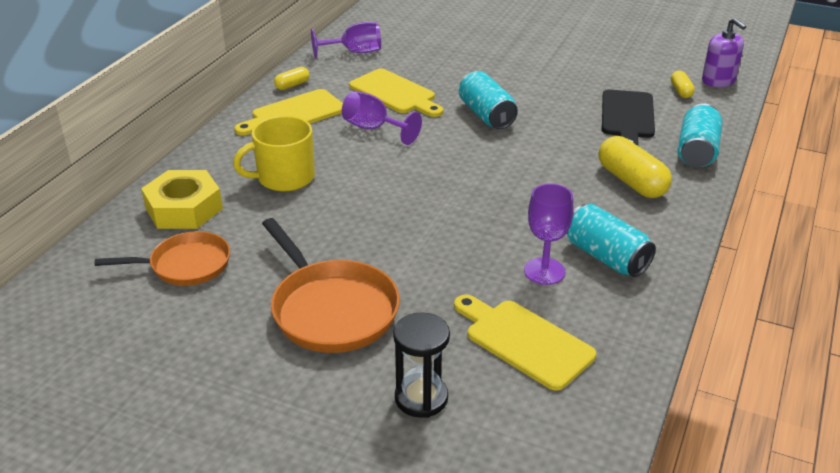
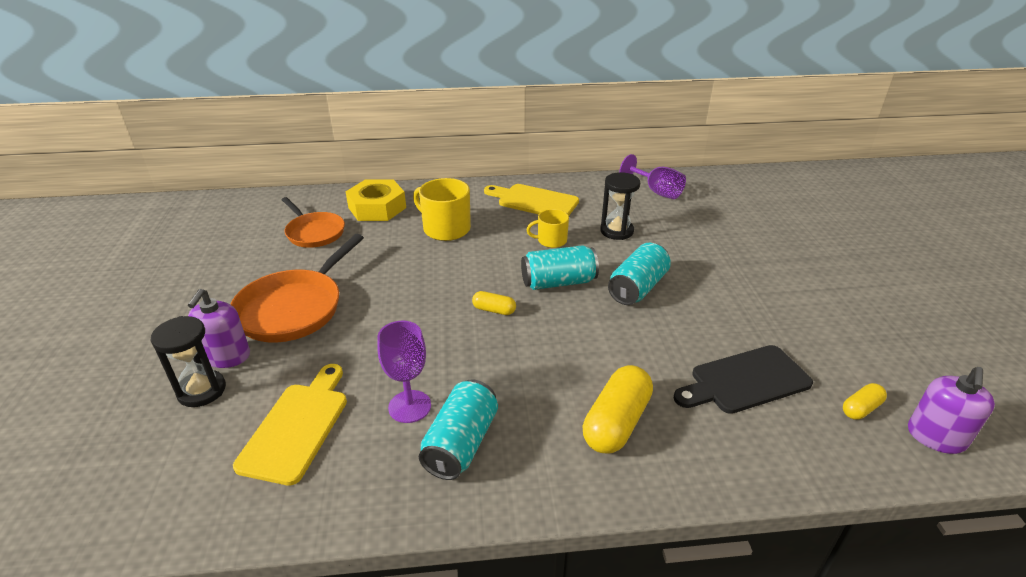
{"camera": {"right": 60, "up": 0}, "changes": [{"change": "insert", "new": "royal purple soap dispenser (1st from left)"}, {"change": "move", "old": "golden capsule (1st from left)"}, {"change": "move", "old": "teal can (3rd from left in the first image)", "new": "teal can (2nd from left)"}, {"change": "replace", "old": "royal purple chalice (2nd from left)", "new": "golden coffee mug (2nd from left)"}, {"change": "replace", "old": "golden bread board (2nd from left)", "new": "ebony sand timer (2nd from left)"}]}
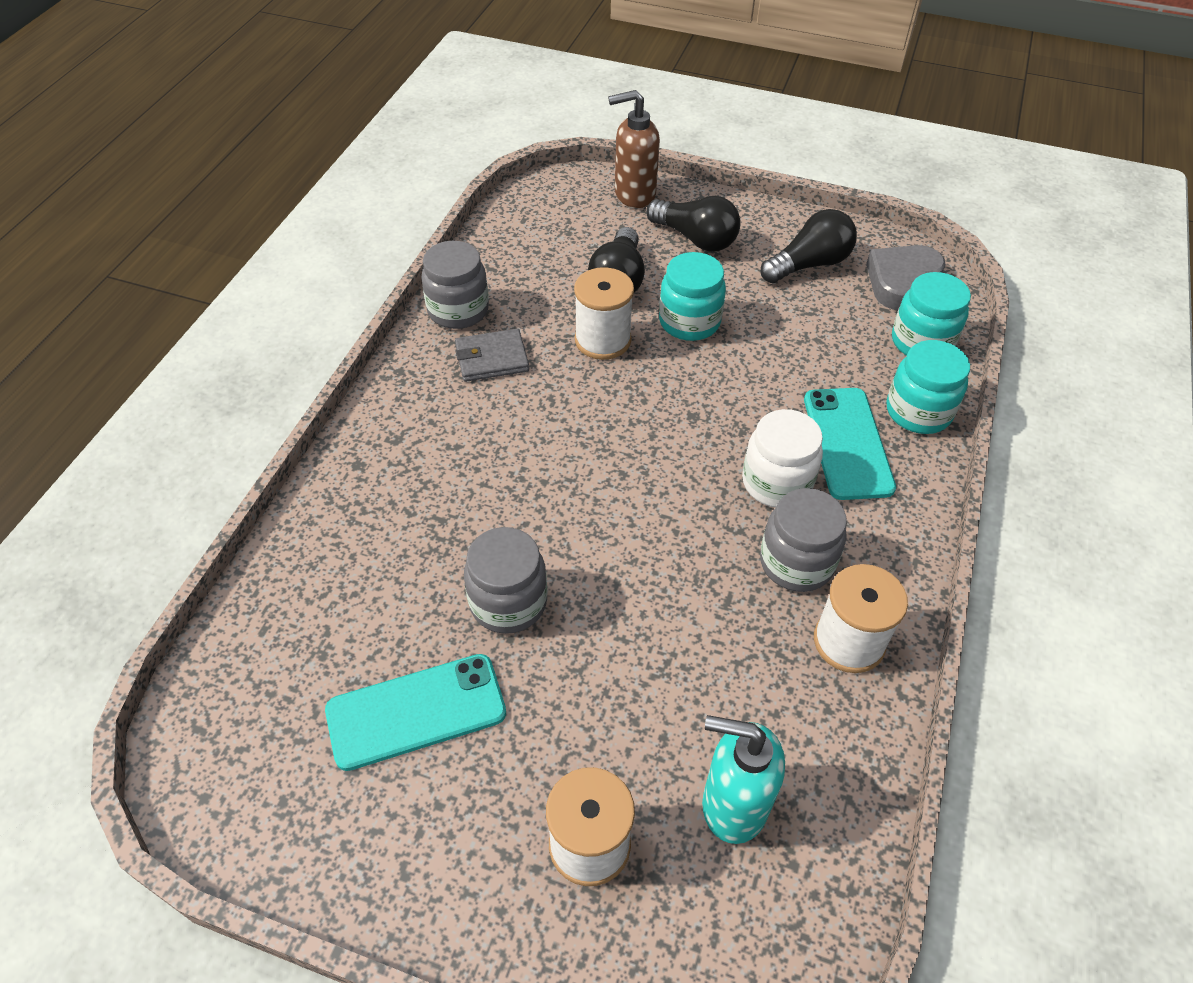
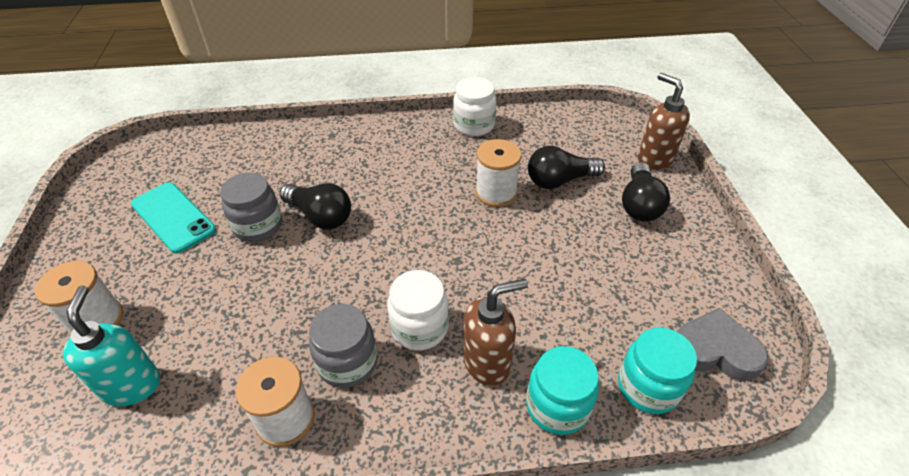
{"camera": {"right": 65, "up": -5}, "changes": [{"change": "delete", "old": "grey wallet"}, {"change": "delete", "old": "teal preserve jar (1st from left)"}, {"change": "move", "old": "ebony bulb (3rd from left in the first image)", "new": "ebony bulb (1st from left)"}, {"change": "replace", "old": "teal phone (2nd from left)", "new": "russet soap dispenser (1st from left)"}, {"change": "recolor", "old": "grey preserve jar (1st from left)", "new": "pure white preserve jar (2nd from left)"}]}
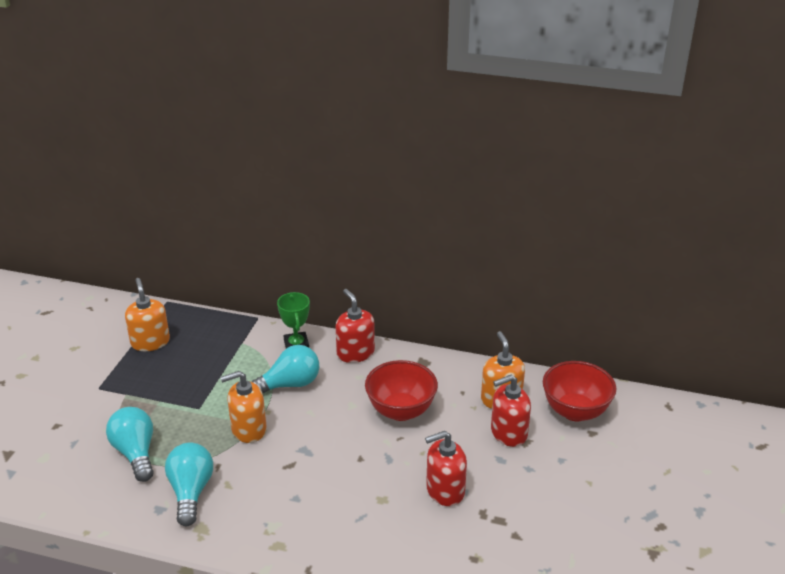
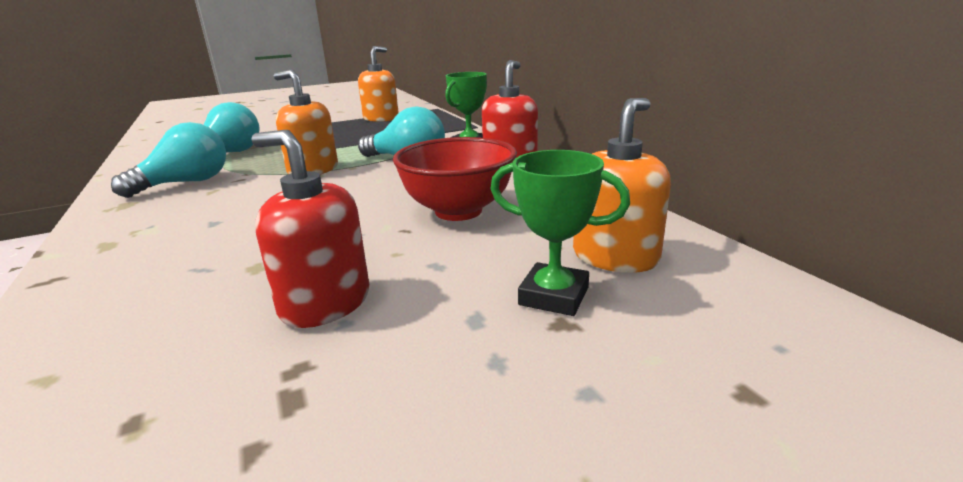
{"camera": {"right": 50, "up": -10}, "changes": [{"change": "delete", "old": "red serving bowl (2nd from left)"}, {"change": "replace", "old": "red soap dispenser (3rd from left)", "new": "emerald award cup (2nd from left)"}]}
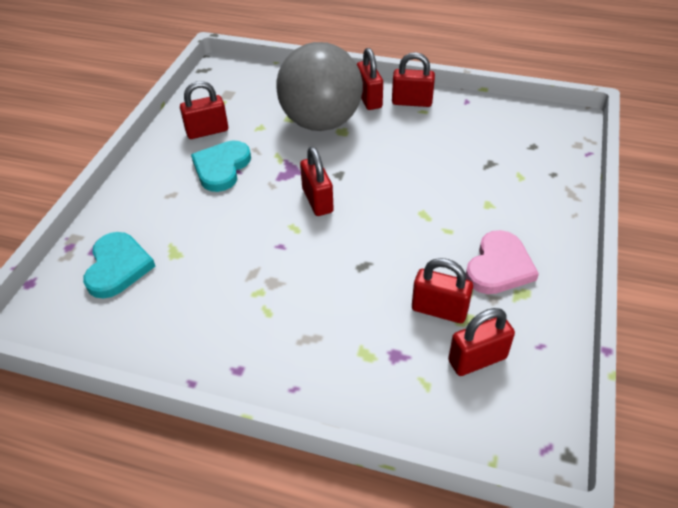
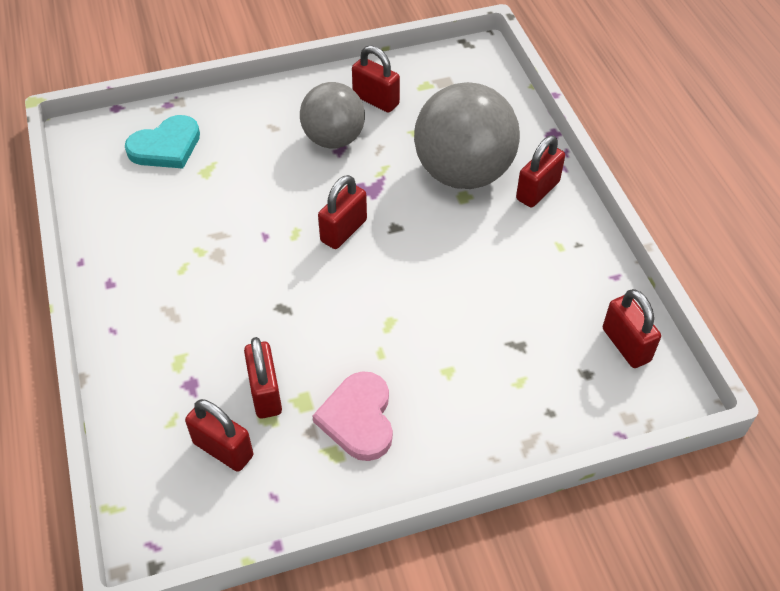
{"camera": {"right": 55, "up": 5}, "changes": [{"change": "move", "old": "red small lock (4th from left in the first image)", "new": "red small lock (6th from left)"}, {"change": "replace", "old": "teal heart (2nd from left)", "new": "grey ball (1st from left)"}, {"change": "rotate", "old": "rose-pink heart", "degrees": 90}]}
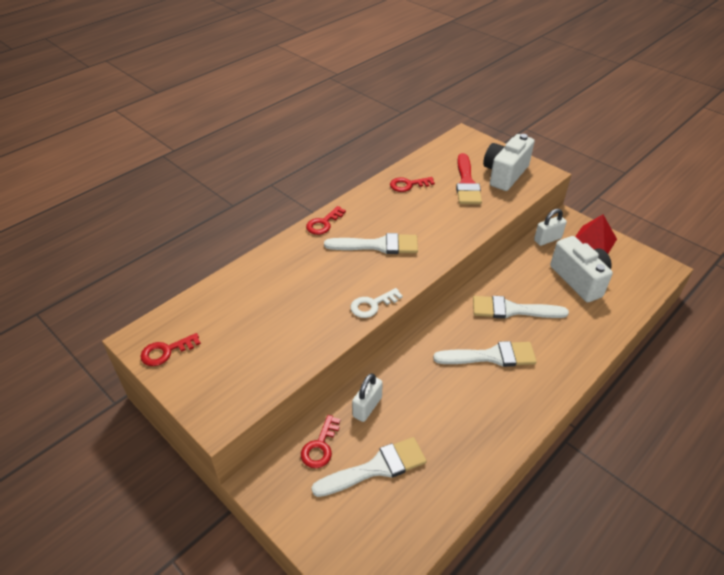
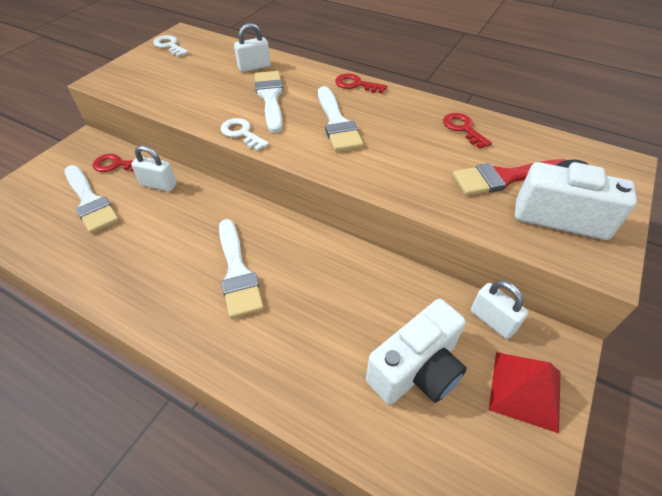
{"camera": {"right": 75, "up": 5}, "changes": [{"change": "insert", "new": "pure white small lock (2nd from left)"}, {"change": "move", "old": "pure white paint brush (4th from left in the first image)", "new": "pure white paint brush (3rd from left)"}, {"change": "recolor", "old": "red latchkey (1st from left)", "new": "pure white latchkey (1st from left)"}]}
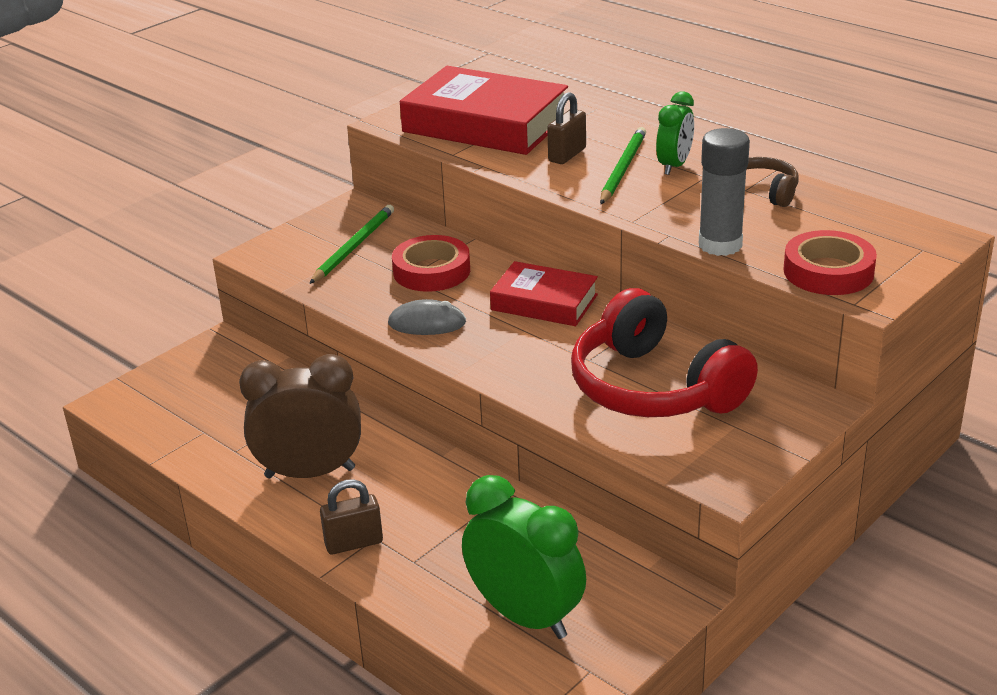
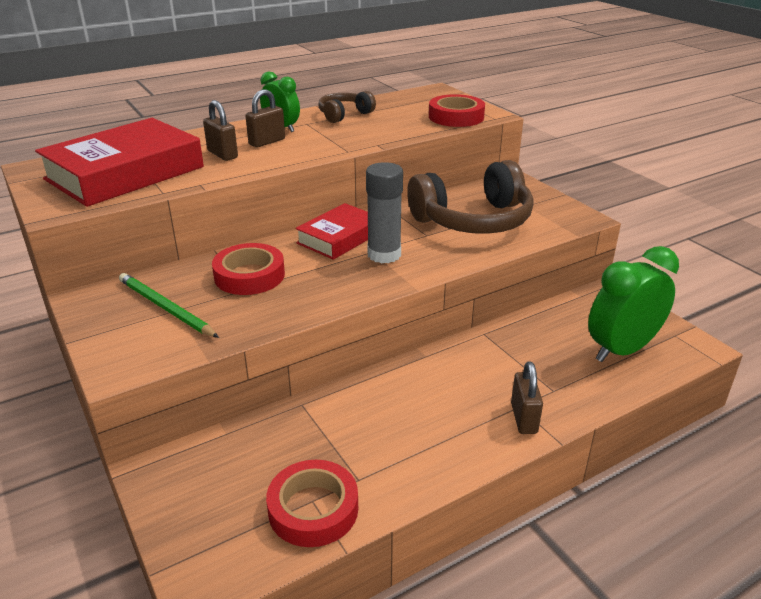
{"camera": {"right": -75, "up": 0}, "changes": [{"change": "delete", "old": "russet alarm clock"}, {"change": "delete", "old": "grey computer mouse"}, {"change": "insert", "new": "red tape (2nd from left)"}, {"change": "move", "old": "grey glue stick"}, {"change": "replace", "old": "emerald wooden pencil (2nd from left)", "new": "russet small lock (2nd from left)"}, {"change": "recolor", "old": "red headphones", "new": "russet headphones (2nd from left)"}]}
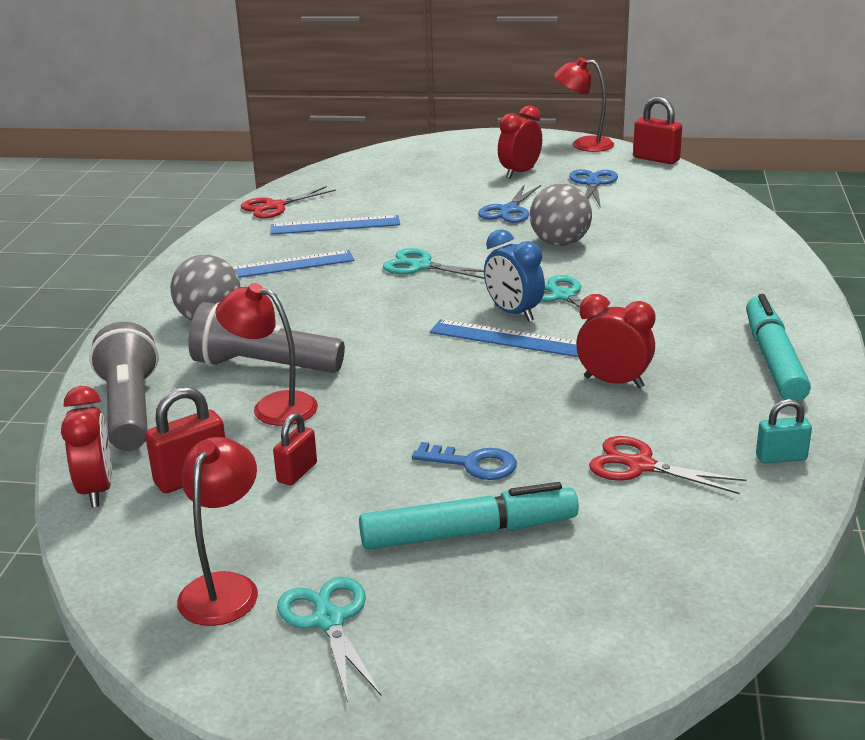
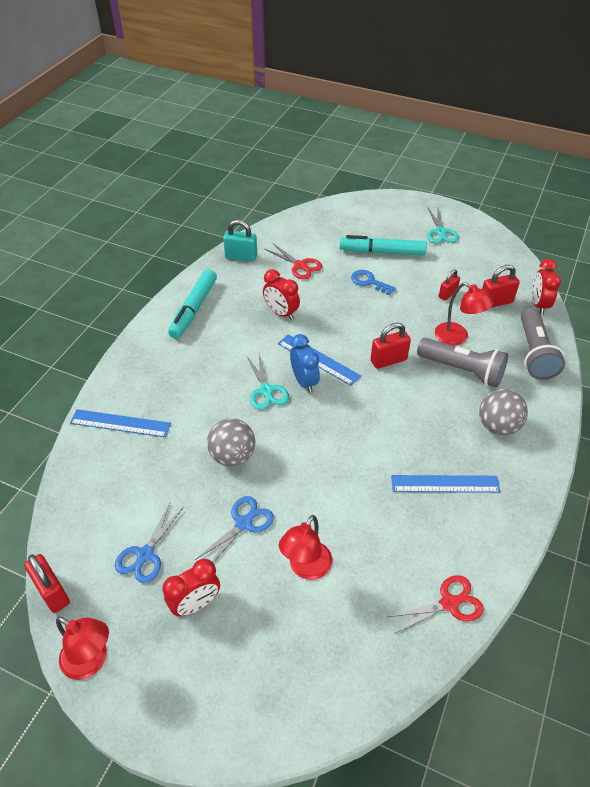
{"camera": {"right": -165, "up": 20}, "changes": [{"change": "delete", "old": "teal pair of scissors (2nd from left)"}, {"change": "insert", "new": "red small lock (2nd from left)"}, {"change": "move", "old": "red lamp (1st from left in the first image)", "new": "red lamp (2nd from left)"}, {"change": "move", "old": "royal blue ruler (2nd from left in the first image)", "new": "royal blue ruler (1st from left)"}, {"change": "resize", "old": "teal small lock", "factor": 1.52}]}
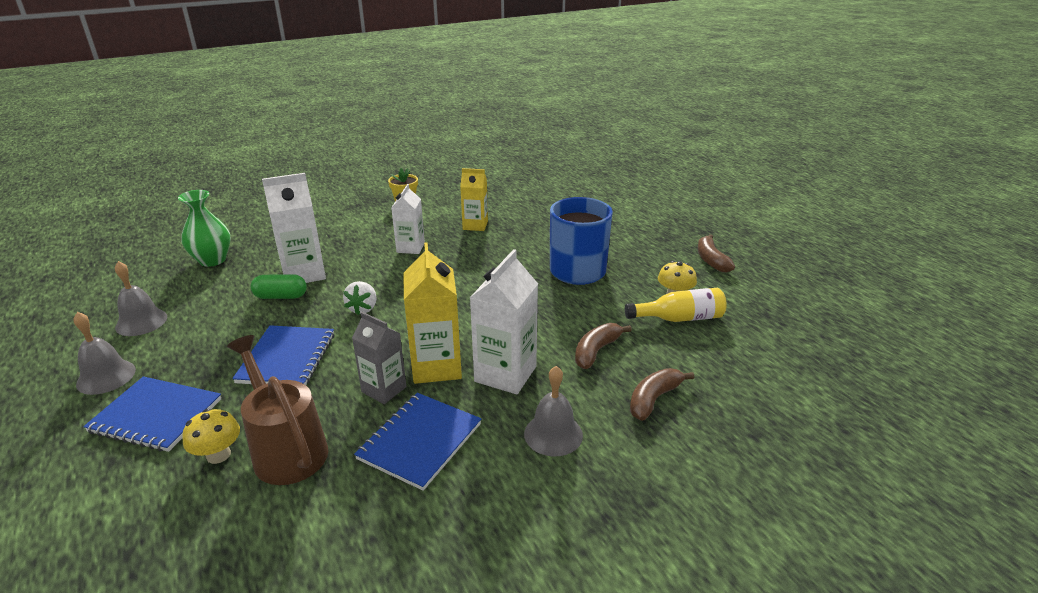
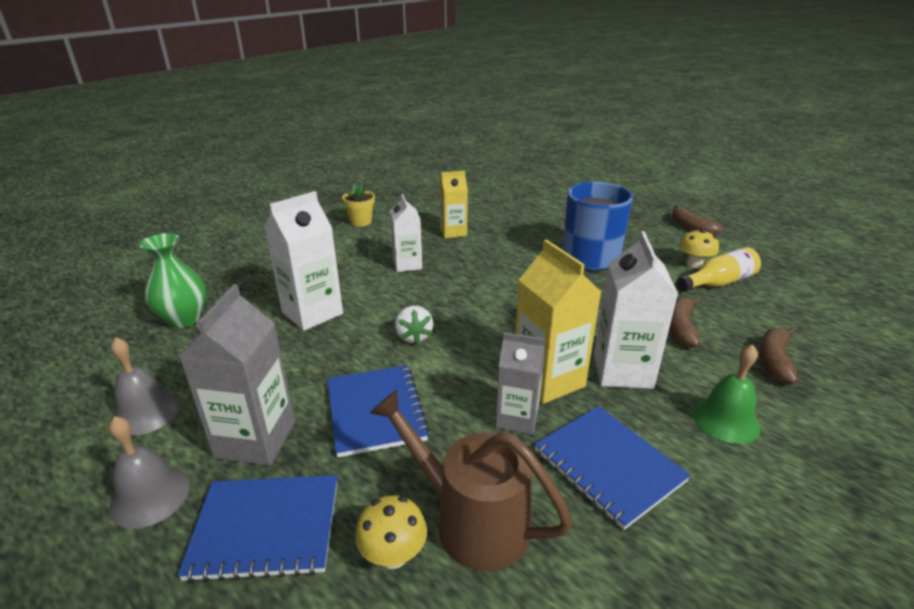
{"camera": {"right": -20, "up": 0}, "changes": [{"change": "delete", "old": "emerald capsule"}, {"change": "insert", "new": "grey carton (1st from left)"}, {"change": "recolor", "old": "grey school bell (3rd from left)", "new": "emerald school bell"}, {"change": "rotate", "old": "royal blue notebook (3rd from left)", "degrees": -45}]}
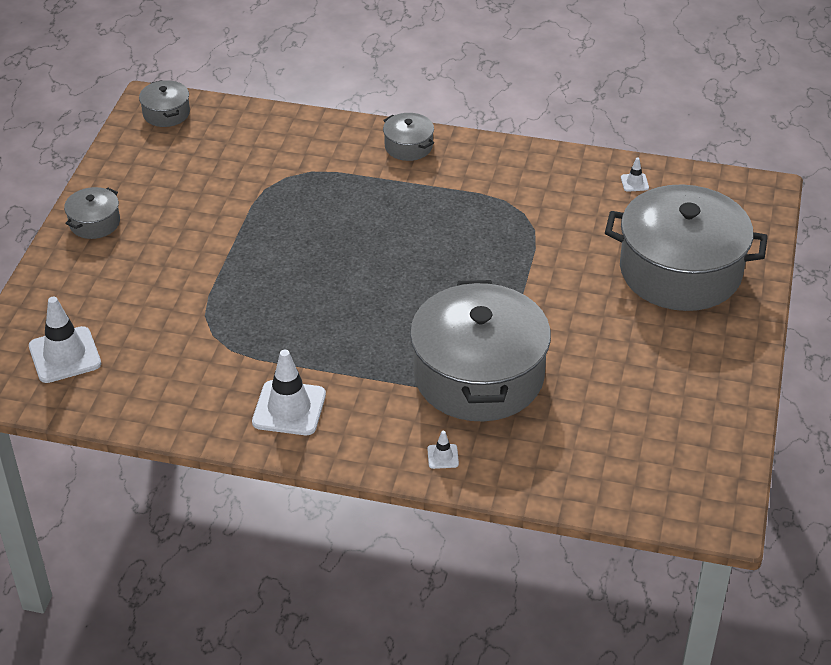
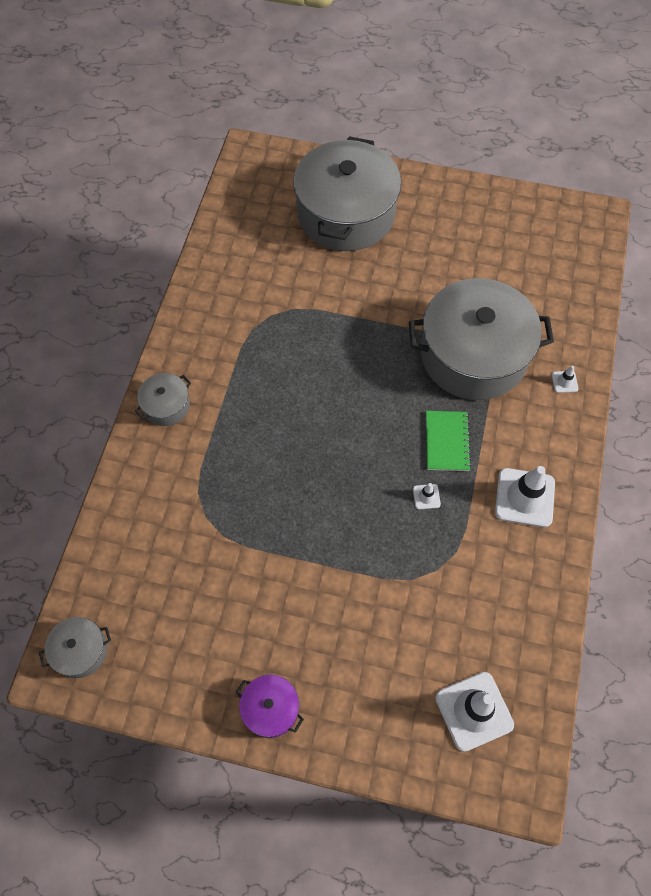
{"camera": {"right": -90, "up": 20}, "changes": [{"change": "insert", "new": "emerald notebook"}, {"change": "move", "old": "pure white road cone (4th from left in the first image)", "new": "pure white road cone (1st from left)"}, {"change": "recolor", "old": "grey cooking pot (1st from left)", "new": "royal purple cooking pot"}]}
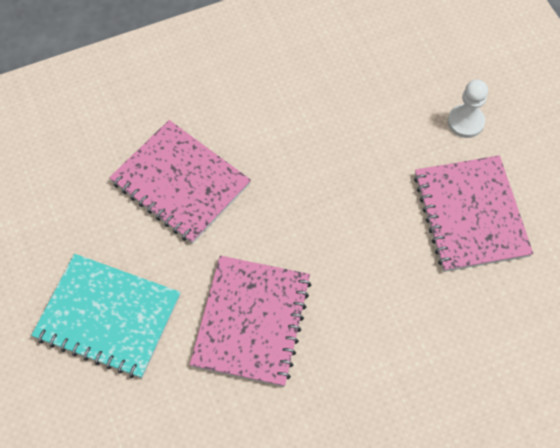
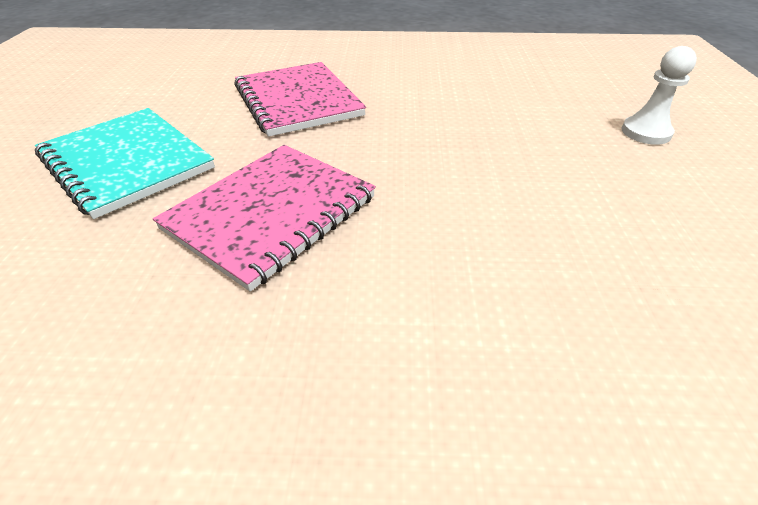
{"camera": {"right": 25, "up": -20}, "changes": [{"change": "delete", "old": "rose-pink notebook (3rd from left)"}]}
